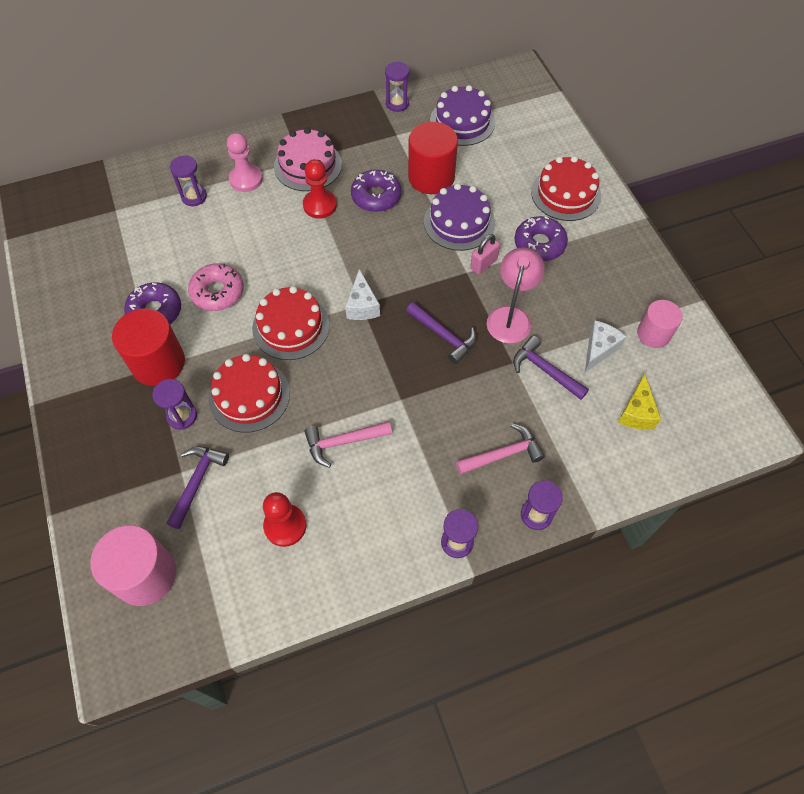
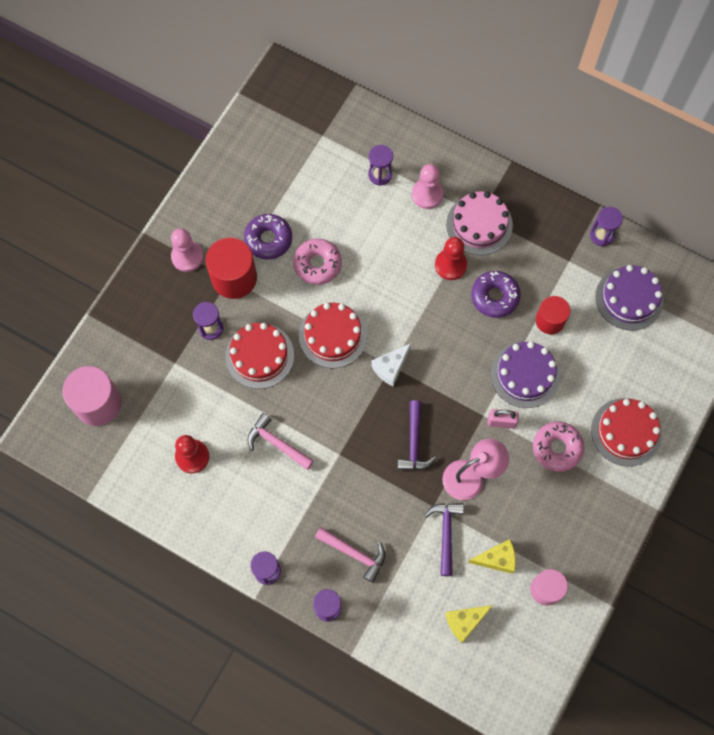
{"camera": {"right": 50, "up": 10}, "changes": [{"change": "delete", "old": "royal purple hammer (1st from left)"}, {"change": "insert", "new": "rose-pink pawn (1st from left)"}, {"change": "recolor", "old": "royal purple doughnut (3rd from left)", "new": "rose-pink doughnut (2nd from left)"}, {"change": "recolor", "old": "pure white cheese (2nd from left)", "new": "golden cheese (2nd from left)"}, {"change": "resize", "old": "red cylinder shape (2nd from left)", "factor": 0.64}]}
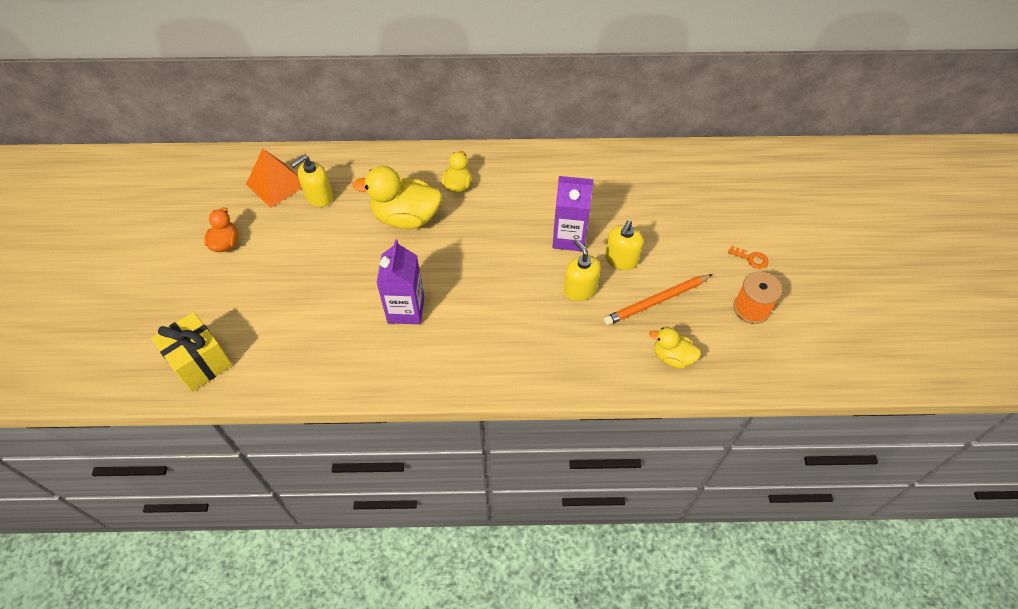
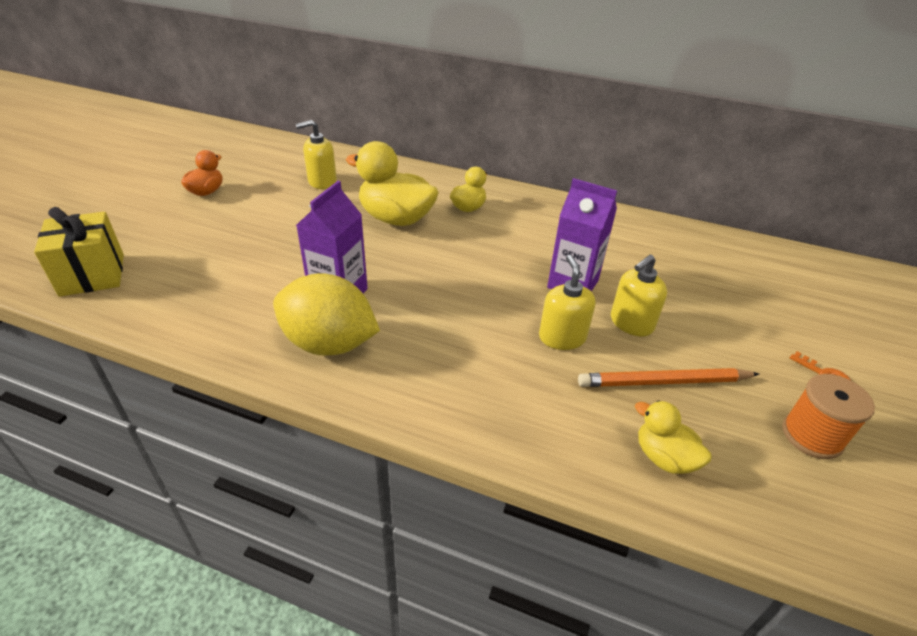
{"camera": {"right": 20, "up": -15}, "changes": [{"change": "delete", "old": "orange-coloured solid pyramid"}, {"change": "insert", "new": "golden toy lemon"}]}
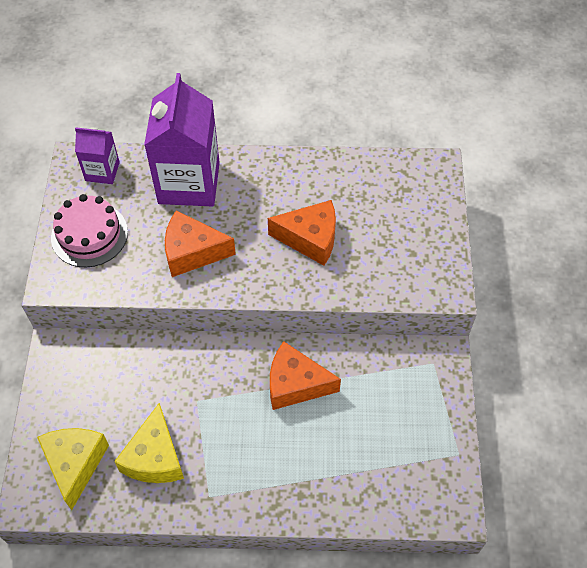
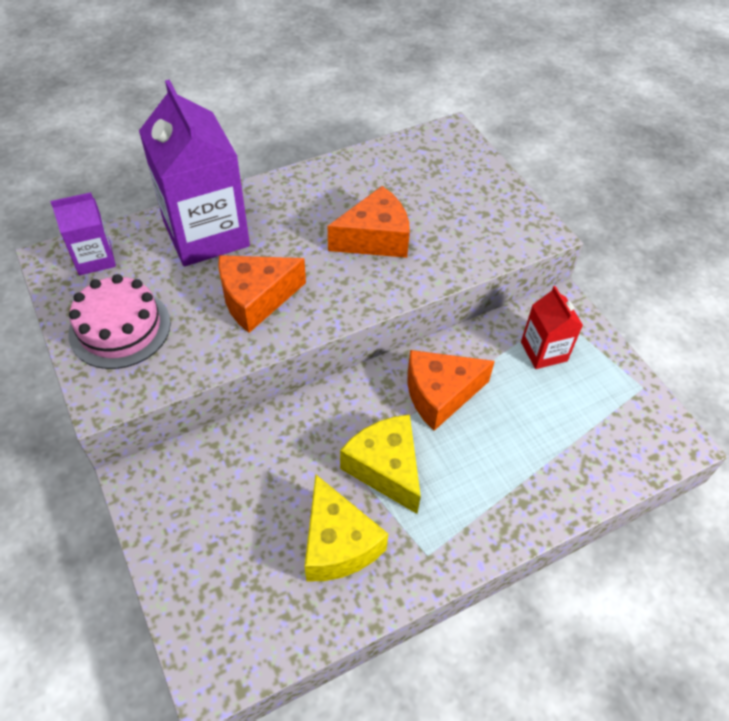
{"camera": {"right": -30, "up": -5}, "changes": [{"change": "insert", "new": "red carton"}, {"change": "move", "old": "golden cheese (1st from left in the first image)", "new": "golden cheese (2nd from left)"}]}
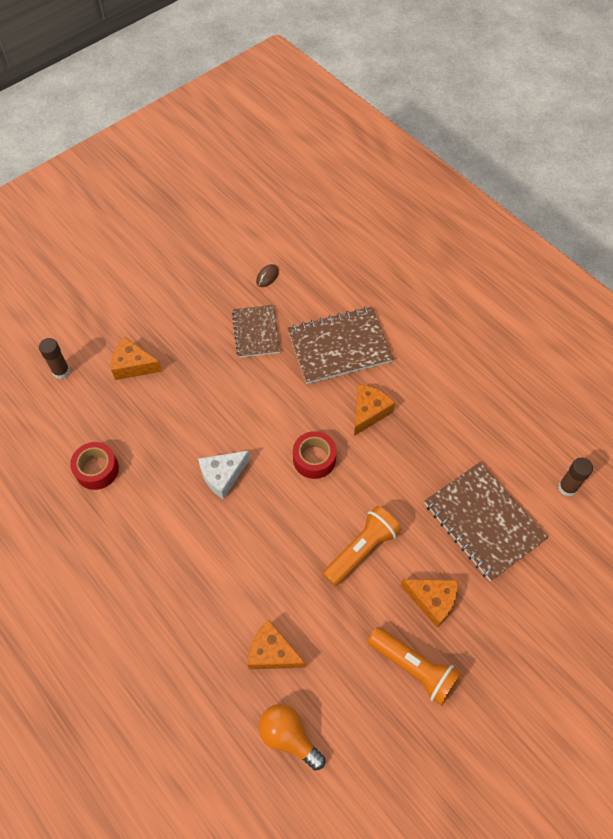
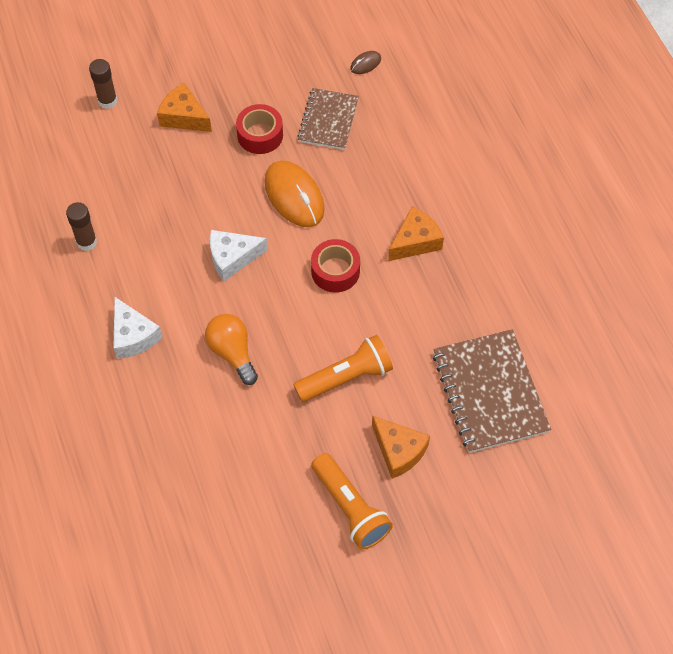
{"camera": {"right": 20, "up": 0}, "changes": [{"change": "delete", "old": "orange-coloured cheese (2nd from left)"}, {"change": "delete", "old": "russet notebook (2nd from left)"}, {"change": "insert", "new": "pure white cheese (1st from left)"}, {"change": "insert", "new": "orange-coloured computer mouse"}, {"change": "move", "old": "red tape (1st from left)"}, {"change": "move", "old": "orange-coloured bulb"}, {"change": "move", "old": "russet glue stick (2nd from left in the first image)", "new": "russet glue stick (1st from left)"}]}
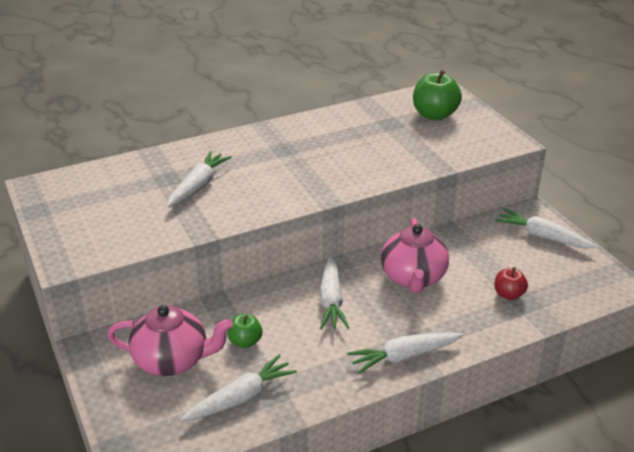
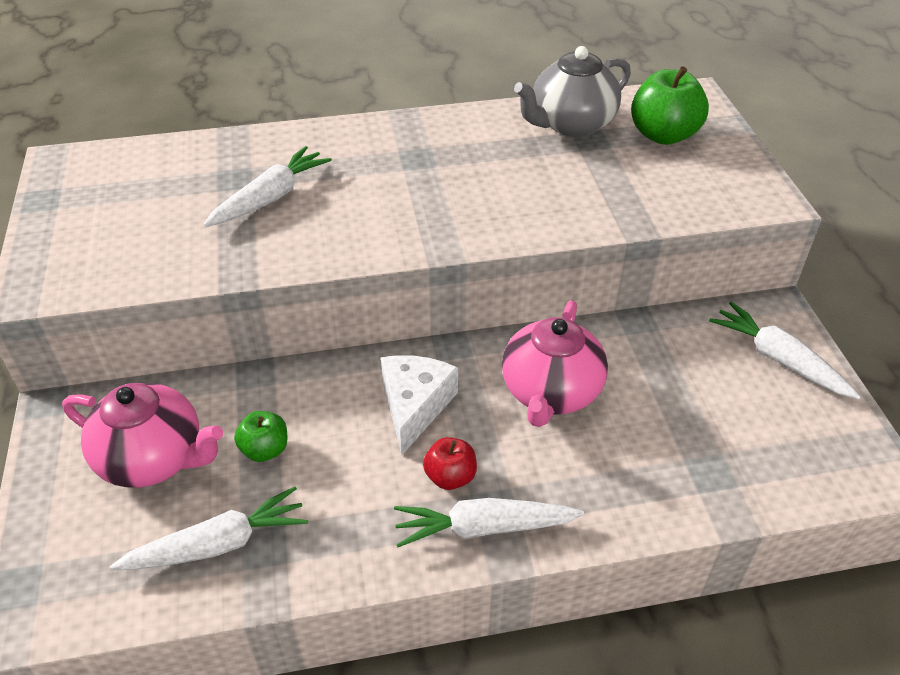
{"camera": {"right": 15, "up": 10}, "changes": [{"change": "insert", "new": "grey china teapot"}, {"change": "move", "old": "red toy apple"}, {"change": "replace", "old": "pure white root vegetable (3rd from left)", "new": "pure white cheese"}]}
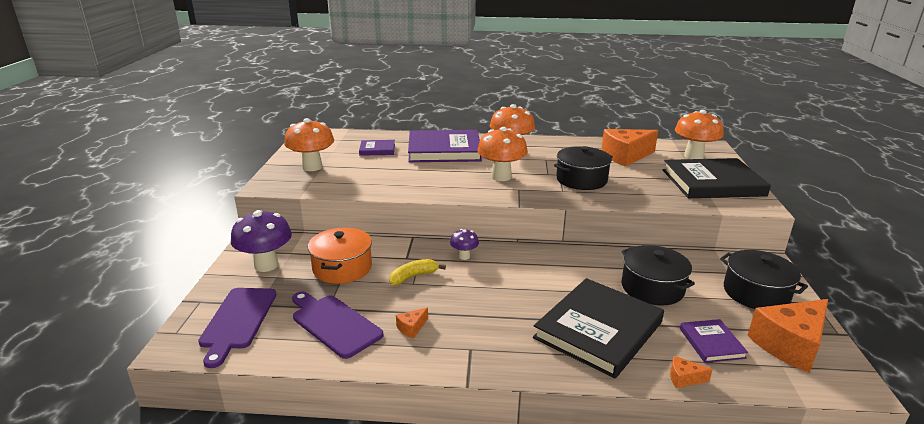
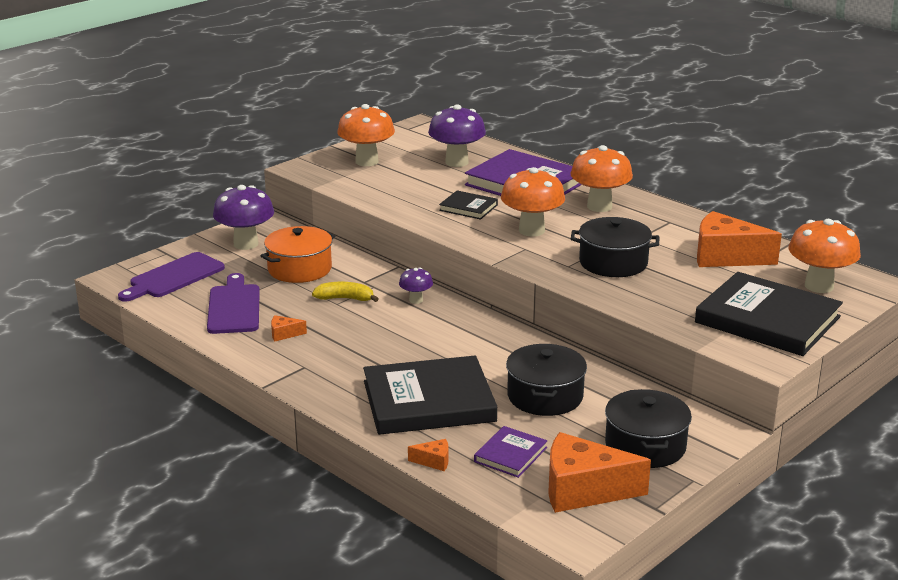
{"camera": {"right": 40, "up": 0}, "changes": [{"change": "insert", "new": "ebony hardcover (2nd from left)"}, {"change": "replace", "old": "royal purple hardcover (1st from left)", "new": "royal purple fungus (3rd from left)"}, {"change": "rotate", "old": "orange-coloured cheese (3rd from left in the first image)", "degrees": 135}]}
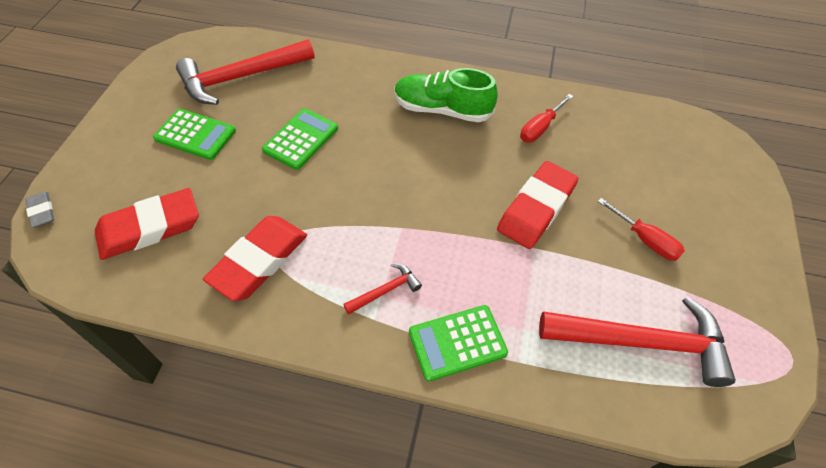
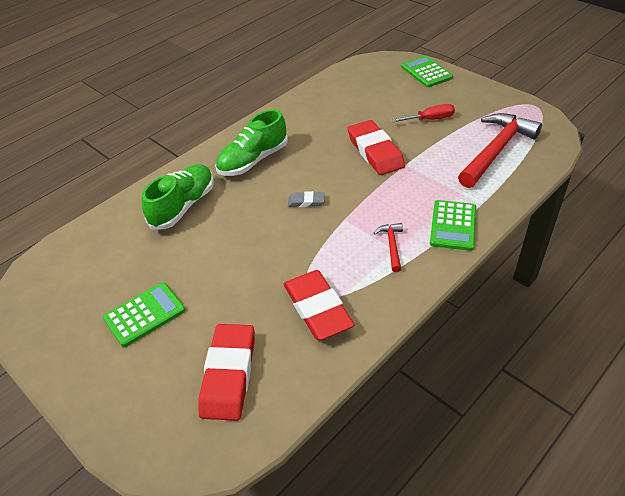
{"camera": {"right": -55, "up": -10}, "changes": [{"change": "delete", "old": "red hammer (1st from left)"}, {"change": "delete", "old": "red flat screwdriver (1st from left)"}, {"change": "insert", "new": "emerald lace-up shoe (1st from left)"}, {"change": "move", "old": "grey pencil eraser"}, {"change": "move", "old": "emerald calculator (2nd from left)"}]}
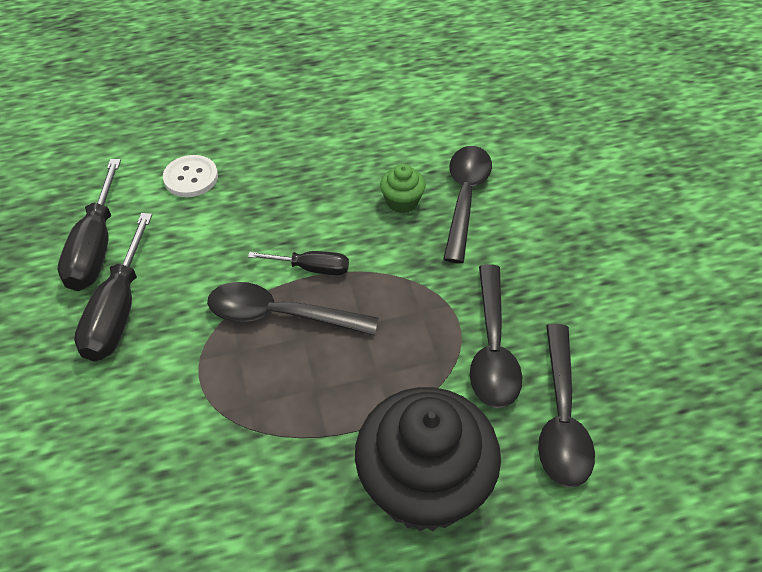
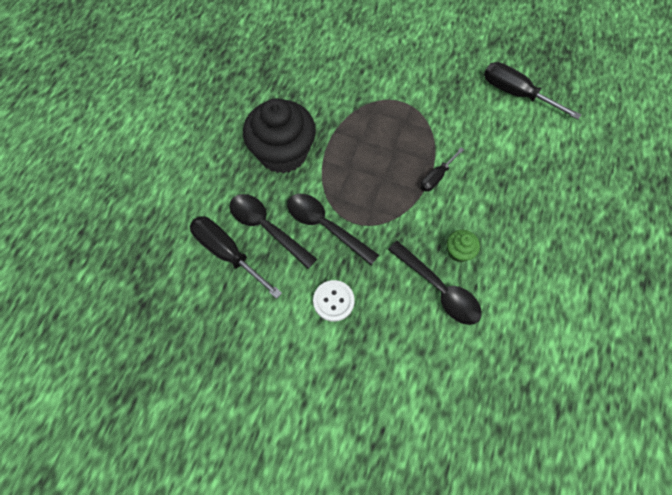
{"camera": {"right": 125, "up": 15}, "changes": [{"change": "delete", "old": "ebony teaspoon (1st from left)"}, {"change": "move", "old": "ebony flat screwdriver (2nd from left in the first image)", "new": "ebony flat screwdriver (1st from left)"}, {"change": "move", "old": "pure white button"}]}
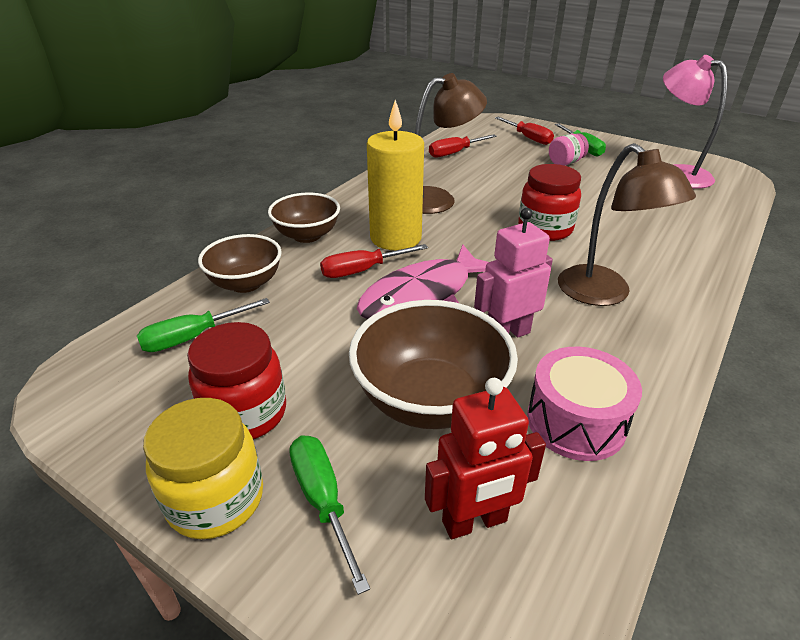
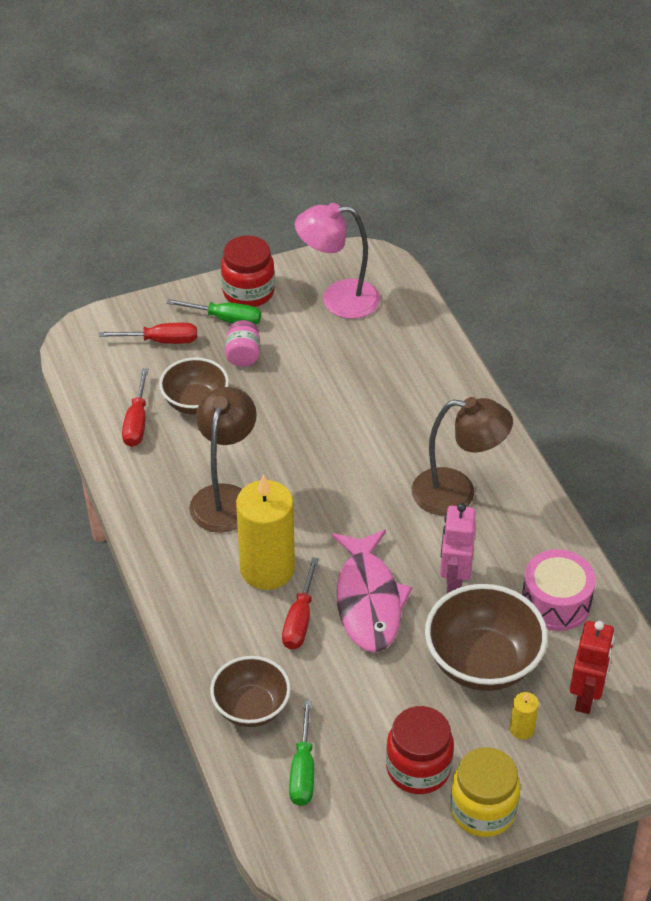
{"camera": {"right": -55, "up": 10}, "changes": [{"change": "delete", "old": "emerald flat screwdriver (2nd from left)"}, {"change": "insert", "new": "golden candle (2nd from left)"}, {"change": "move", "old": "russet serving bowl (2nd from left in the first image)", "new": "russet serving bowl (1st from left)"}, {"change": "move", "old": "red preserve jar (2nd from left in the first image)", "new": "red preserve jar (1st from left)"}]}
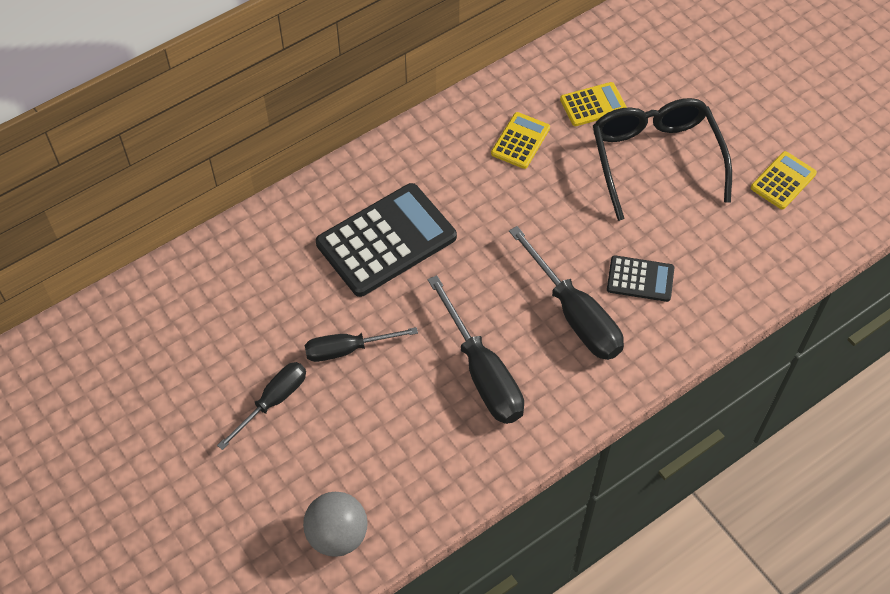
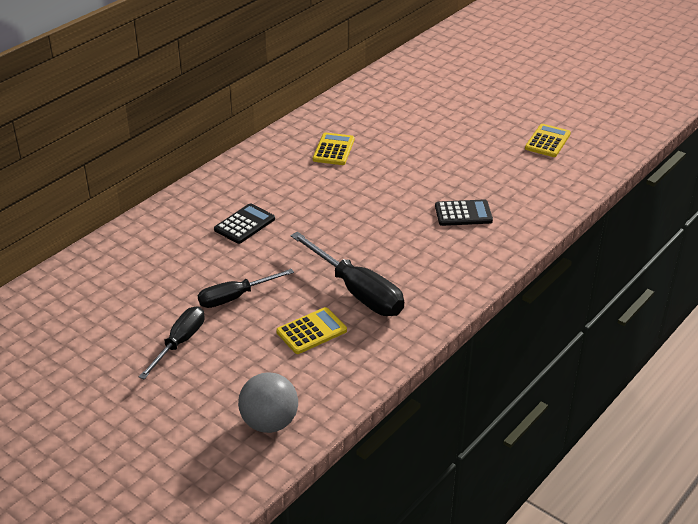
{"camera": {"right": -15, "up": -20}, "changes": [{"change": "delete", "old": "ebony flat screwdriver (4th from left)"}, {"change": "delete", "old": "ebony eyeglasses"}, {"change": "move", "old": "golden calculator (2nd from left in the first image)", "new": "golden calculator (1st from left)"}, {"change": "resize", "old": "ebony calculator (1st from left)", "factor": 0.51}]}
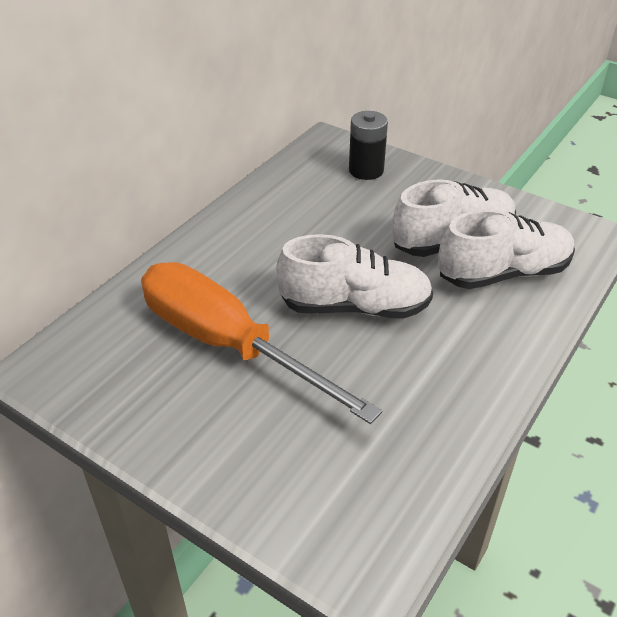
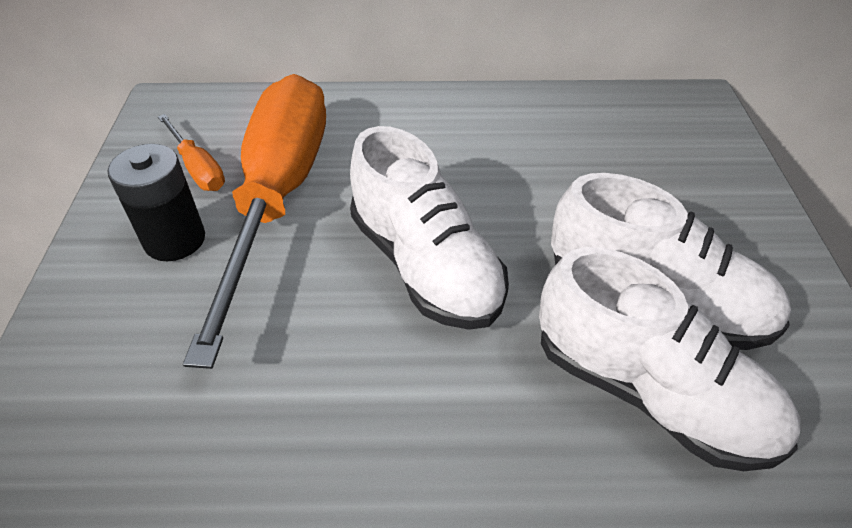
{"camera": {"right": 55, "up": 5}, "changes": [{"change": "insert", "new": "orange-coloured flat screwdriver (1st from left)"}, {"change": "move", "old": "ebony AA battery"}]}
